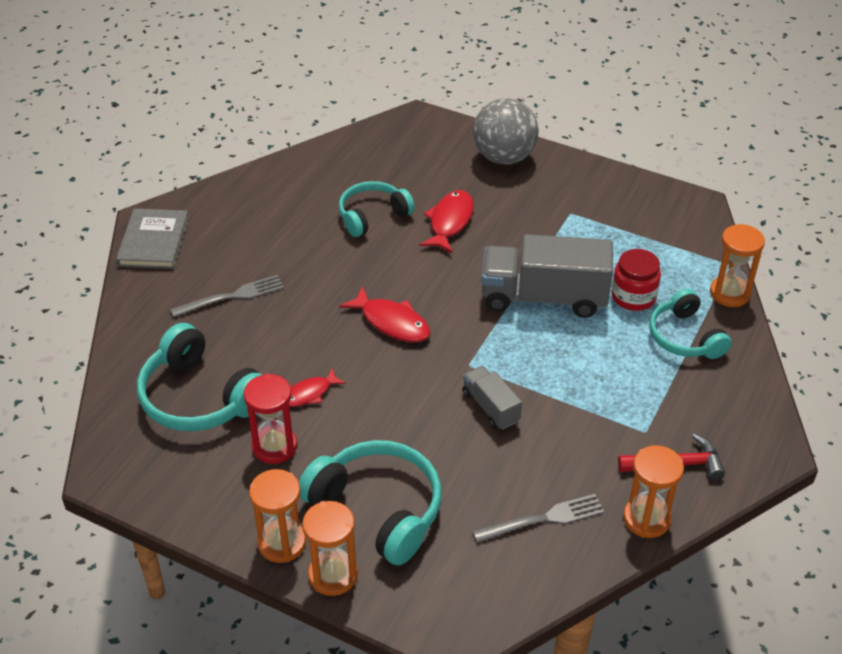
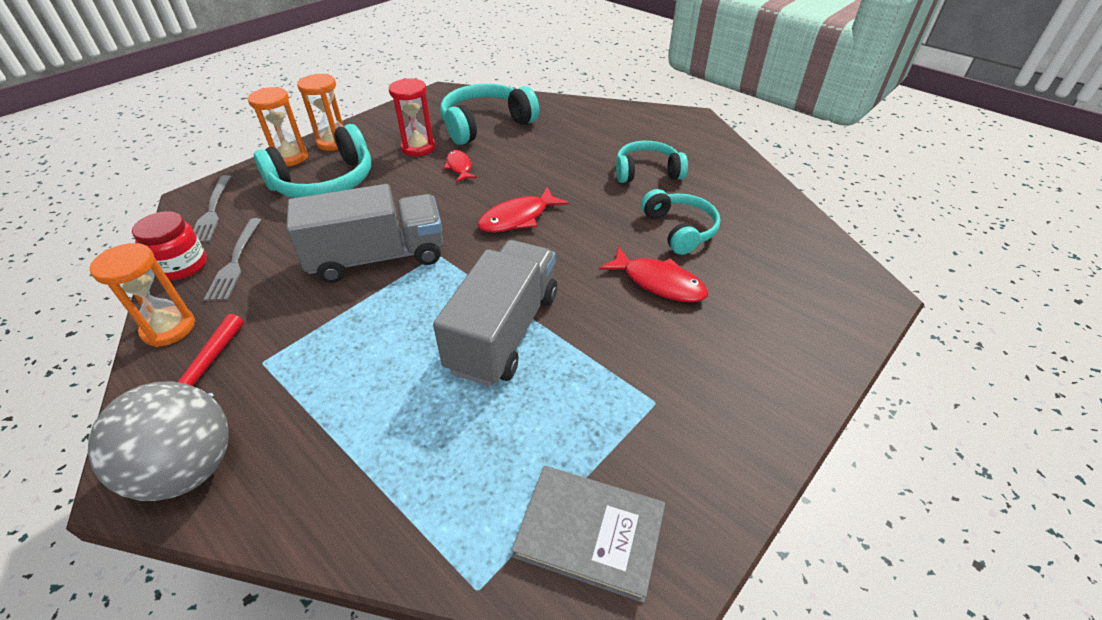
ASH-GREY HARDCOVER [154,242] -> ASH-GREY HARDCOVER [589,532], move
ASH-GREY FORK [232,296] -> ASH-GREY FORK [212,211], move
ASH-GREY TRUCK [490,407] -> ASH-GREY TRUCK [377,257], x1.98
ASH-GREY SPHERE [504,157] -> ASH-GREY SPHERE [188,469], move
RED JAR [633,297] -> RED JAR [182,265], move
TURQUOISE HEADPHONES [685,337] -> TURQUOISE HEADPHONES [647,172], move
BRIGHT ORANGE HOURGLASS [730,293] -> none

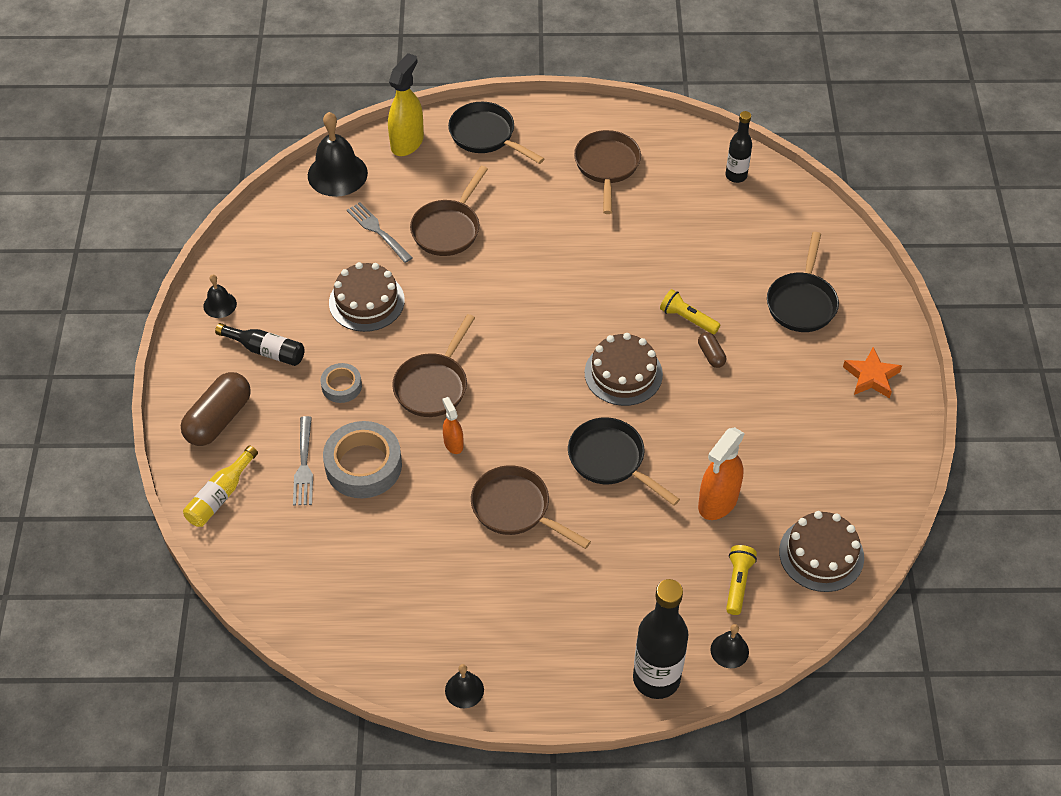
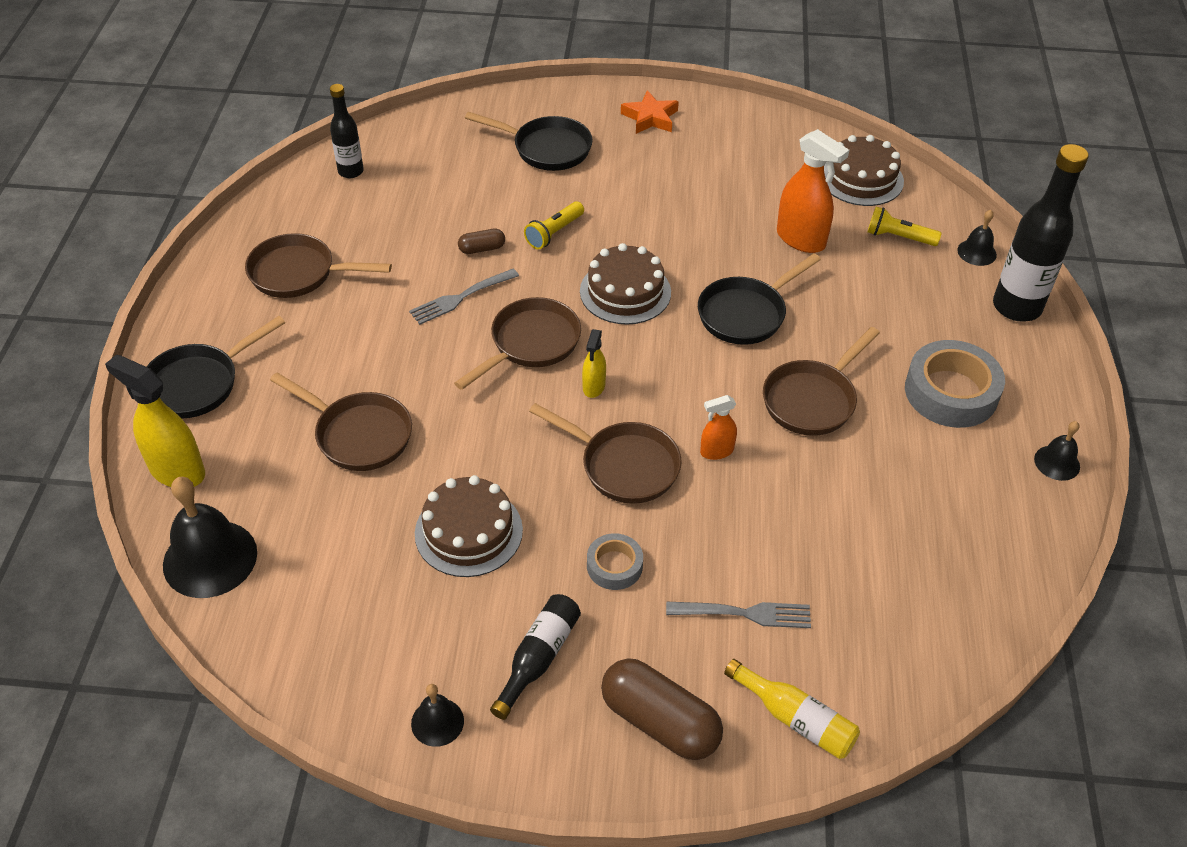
ASH-GREY ROLL OF TAPE [363,465] -> ASH-GREY ROLL OF TAPE [951,392], move
ASH-GREY FORK [378,231] -> ASH-GREY FORK [461,297], move
BROWN PILL SHAPE [711,355] -> BROWN PILL SHAPE [482,249], move
none -> BROWN PAN [530,344]
none -> GOLDEN SPRAY BOTTLE [593,387]

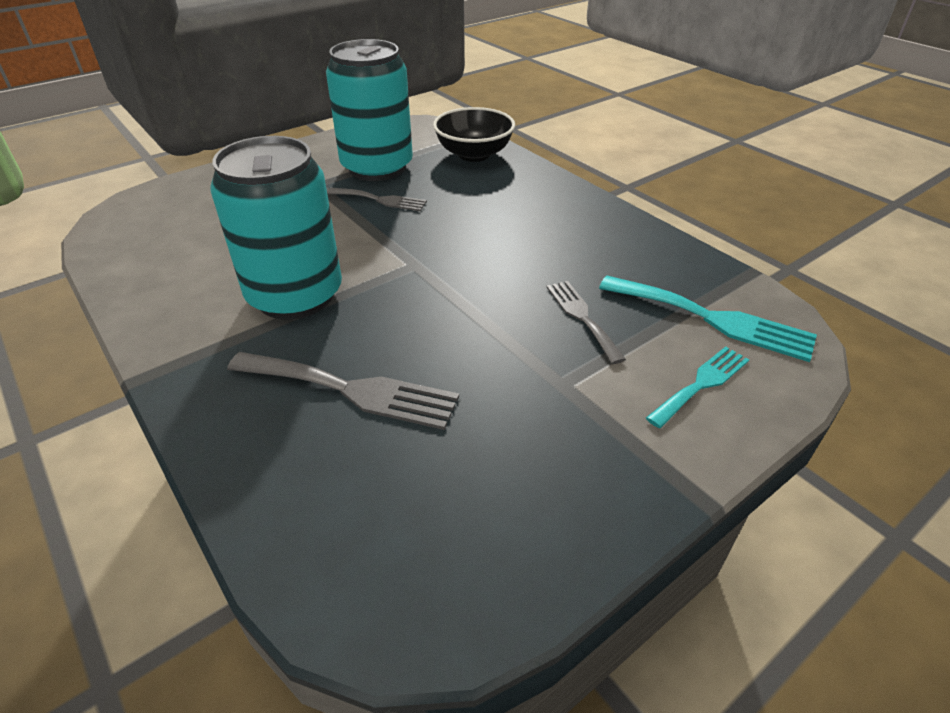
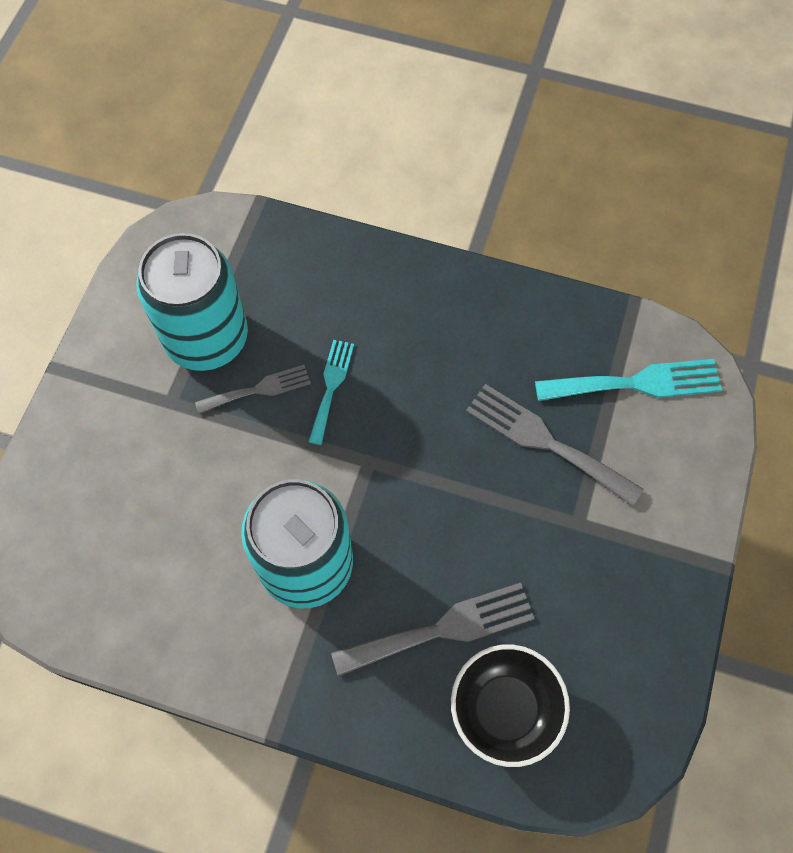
JET-BLACK BOWL [474,154] -> JET-BLACK BOWL [505,709], move
ASH-GREY FORK [582,317] -> ASH-GREY FORK [545,441], x1.61
TURQUOISE FORK [701,384] -> TURQUOISE FORK [331,386], move

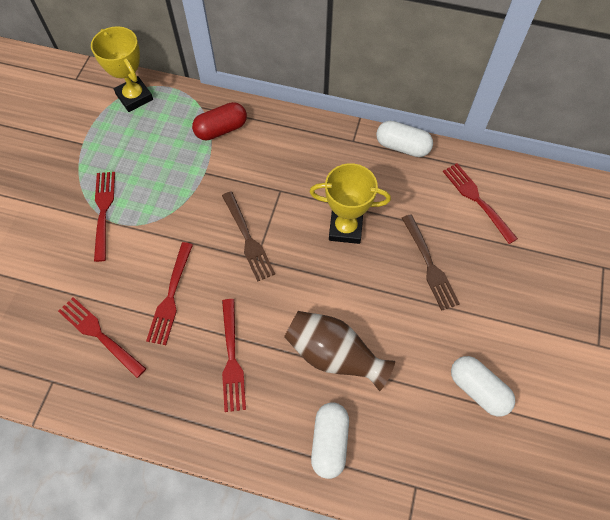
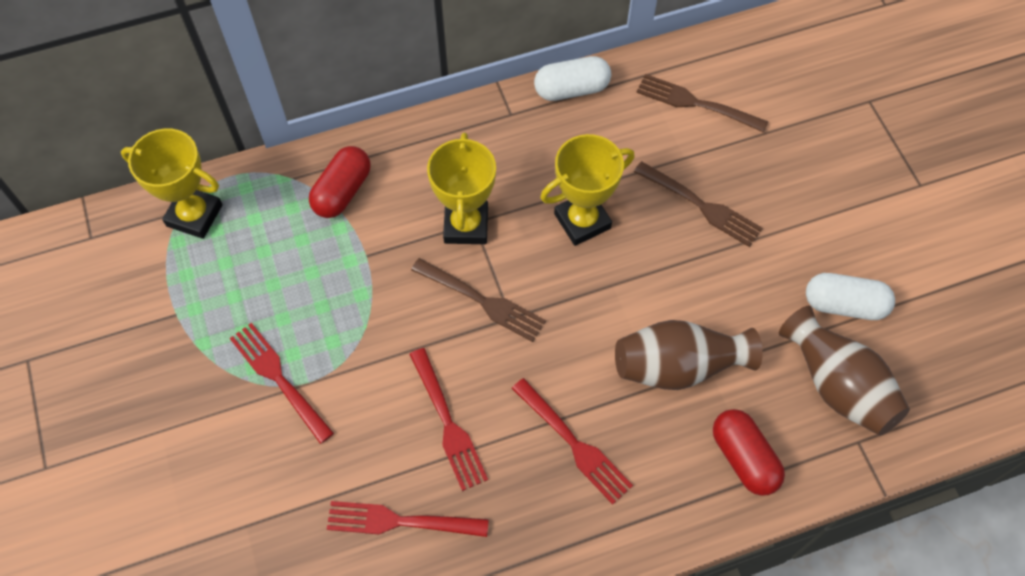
PURE WHITE PILL SHAPE [329,442] -> RED PILL SHAPE [744,458]
RED FORK [477,200] -> BROWN FORK [696,103]
none -> GOLDEN PRIZE CUP [466,225]
none -> BROWN VASE [837,384]

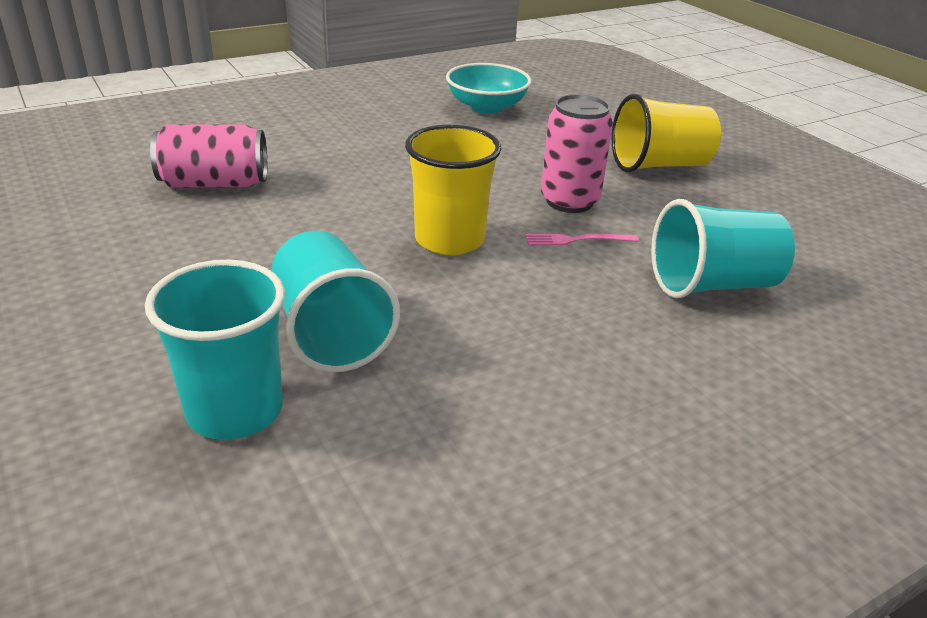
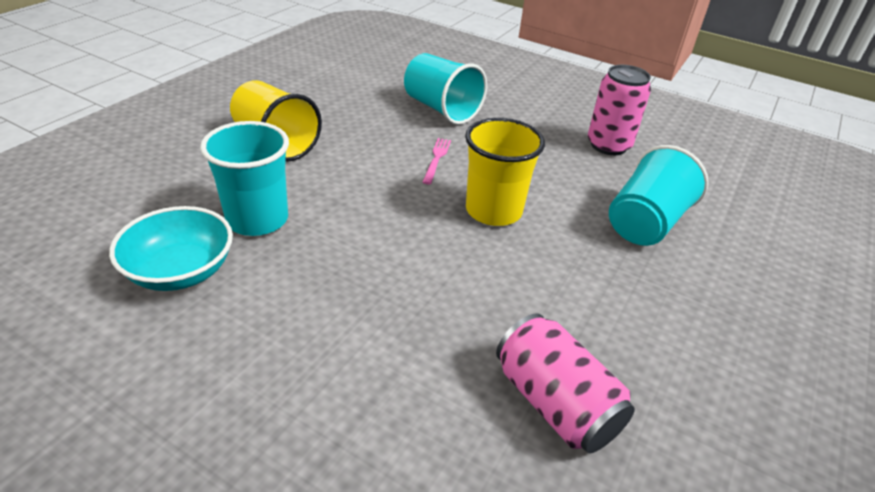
TURQUOISE BEAKER [235,410] -> TURQUOISE BEAKER [257,219], move
ROSY FORK [577,240] -> ROSY FORK [436,159], 135 degrees counterclockwise
ROSY TIN [569,201] -> ROSY TIN [608,145], move

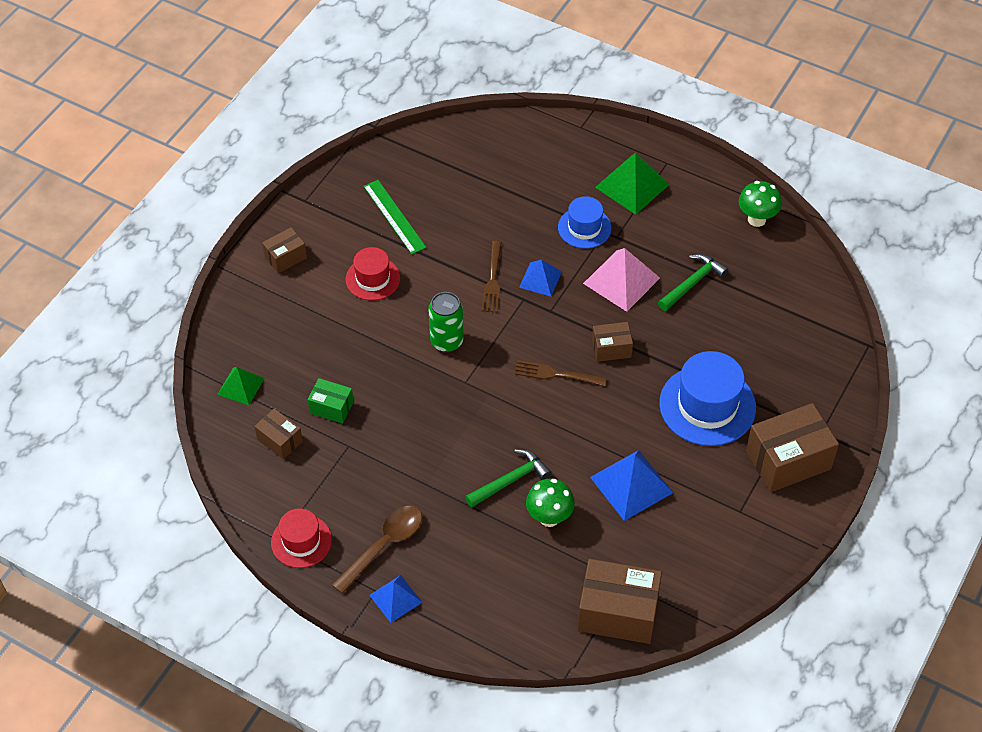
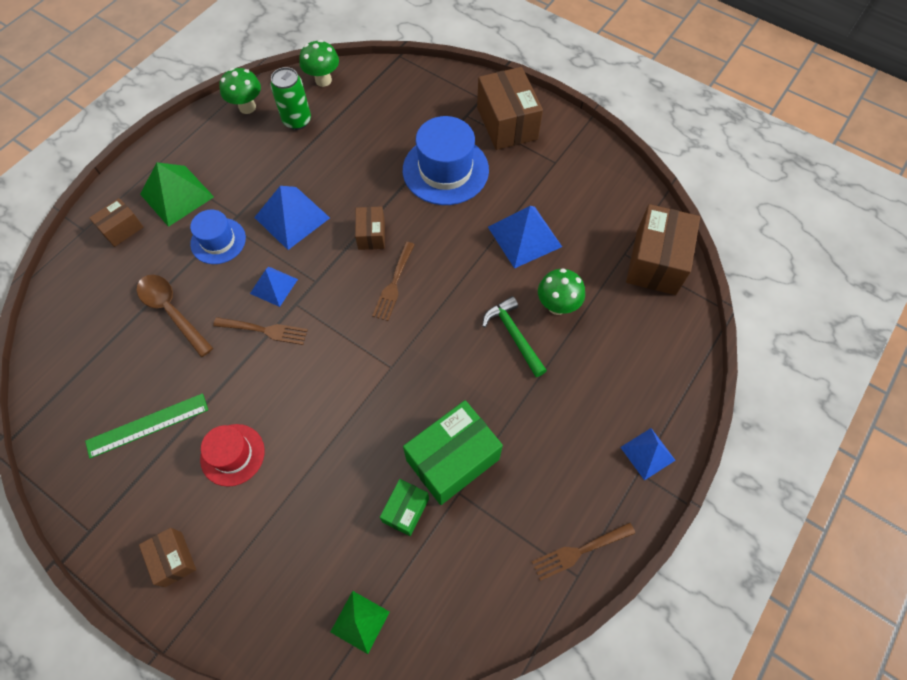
BROWN PARCEL [280,440] -> BROWN PARCEL [122,229], move
RED TALL HAT [301,541] -> BROWN FORK [579,551]
BROWN TEASPOON [384,545] -> BROWN TEASPOON [172,312], move
EMERALD TIN [446,341] -> EMERALD TIN [297,121], move
ROSY PYRAMID SHAPE [621,280] -> ROYAL BLUE PYRAMID SHAPE [292,217]
EMERALD CLAW HAMMER [692,283] -> none
none -> EMERALD MUSHROOM [323,80]
none -> EMERALD PARCEL [452,459]

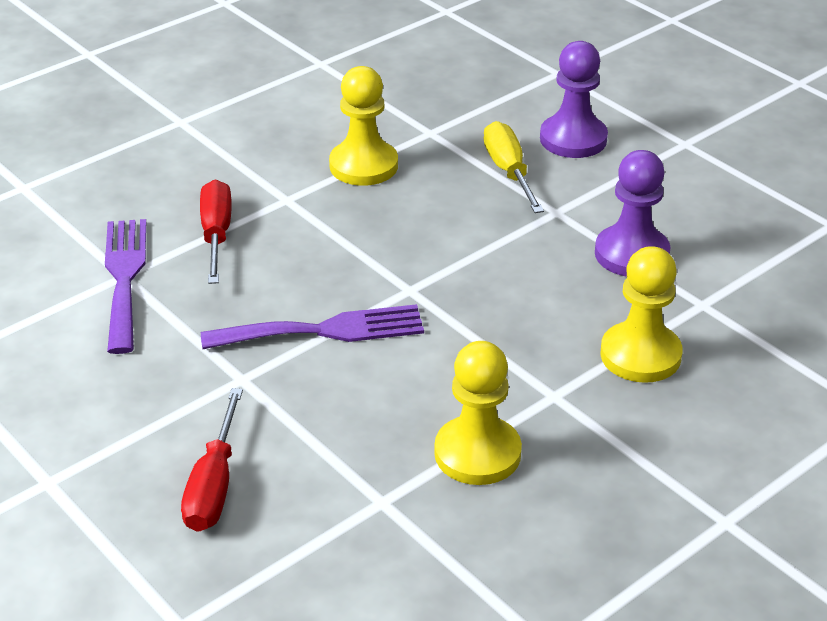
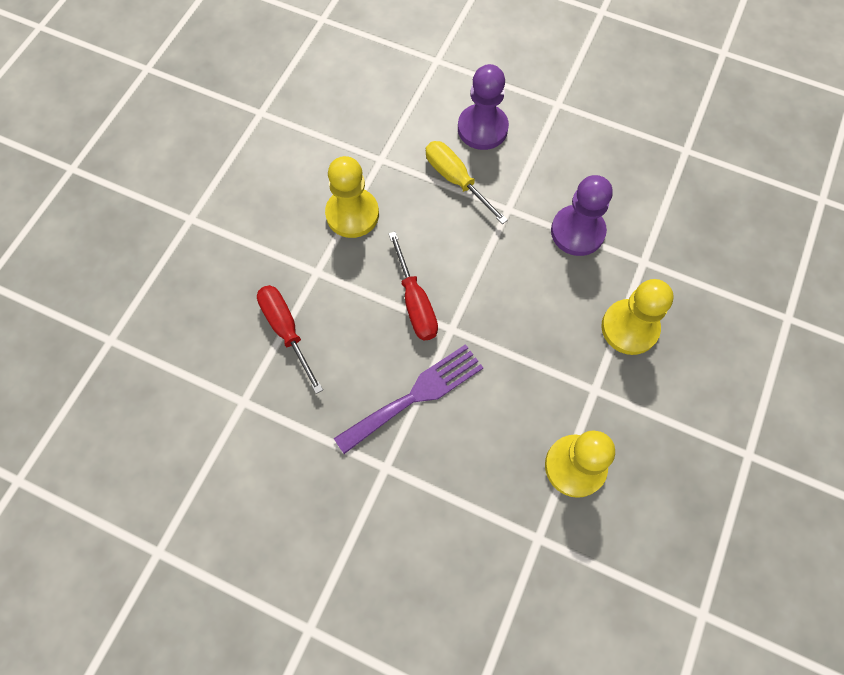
ROYAL PURPLE FORK [124,278] -> none
RED SCREWDRIVER [214,485] -> RED SCREWDRIVER [415,302], move

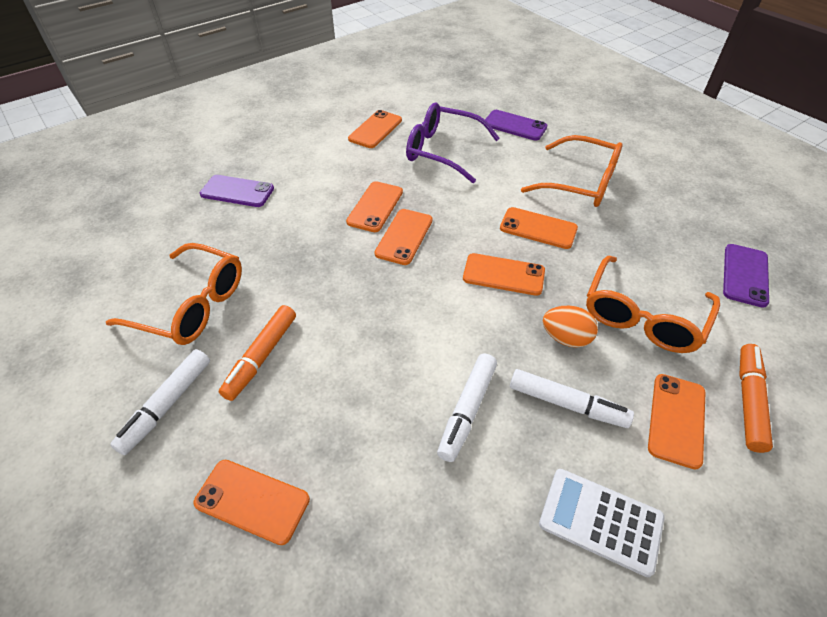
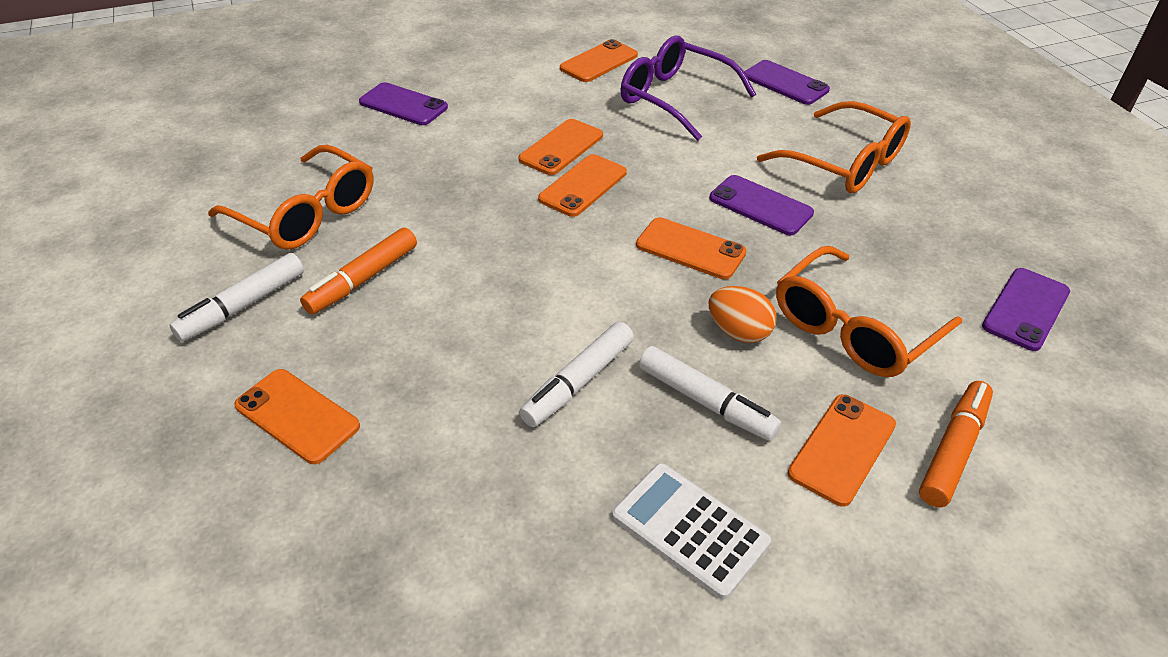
BRIGHT ORANGE PHONE [538,228] -> ROYAL PURPLE PHONE [760,206]

